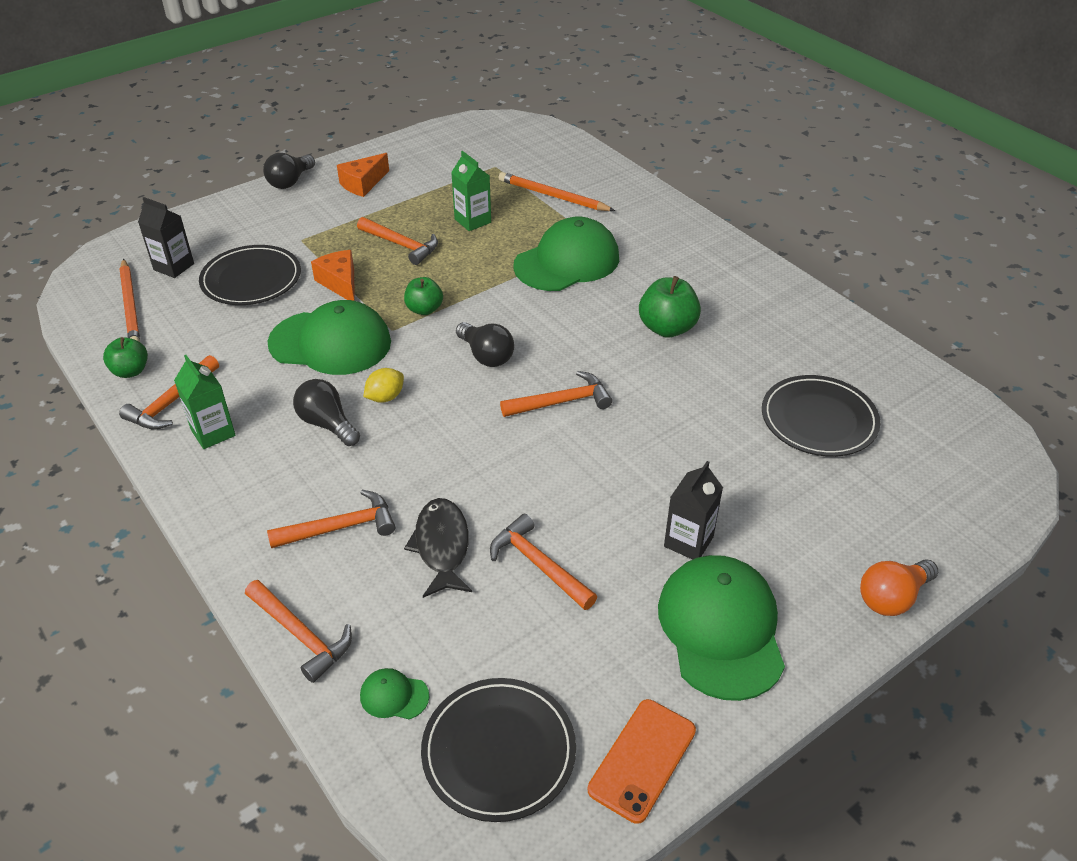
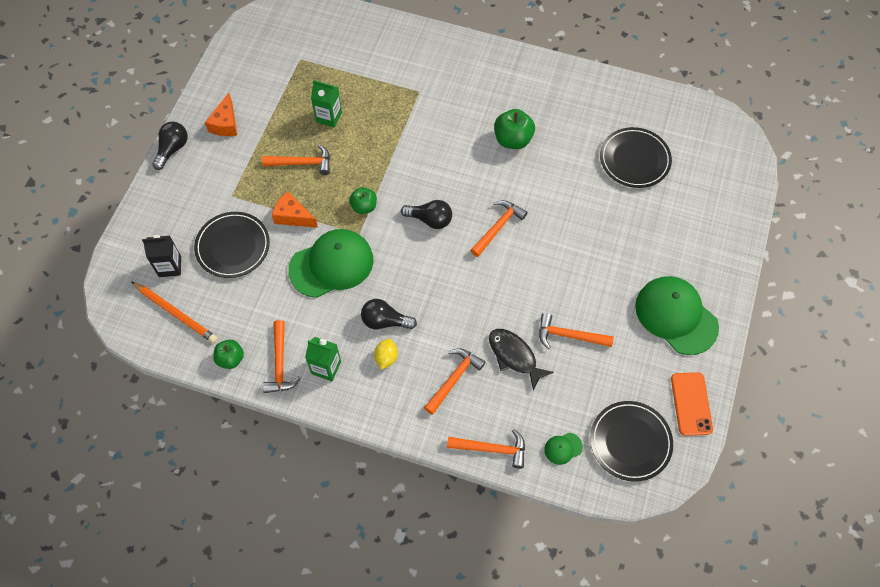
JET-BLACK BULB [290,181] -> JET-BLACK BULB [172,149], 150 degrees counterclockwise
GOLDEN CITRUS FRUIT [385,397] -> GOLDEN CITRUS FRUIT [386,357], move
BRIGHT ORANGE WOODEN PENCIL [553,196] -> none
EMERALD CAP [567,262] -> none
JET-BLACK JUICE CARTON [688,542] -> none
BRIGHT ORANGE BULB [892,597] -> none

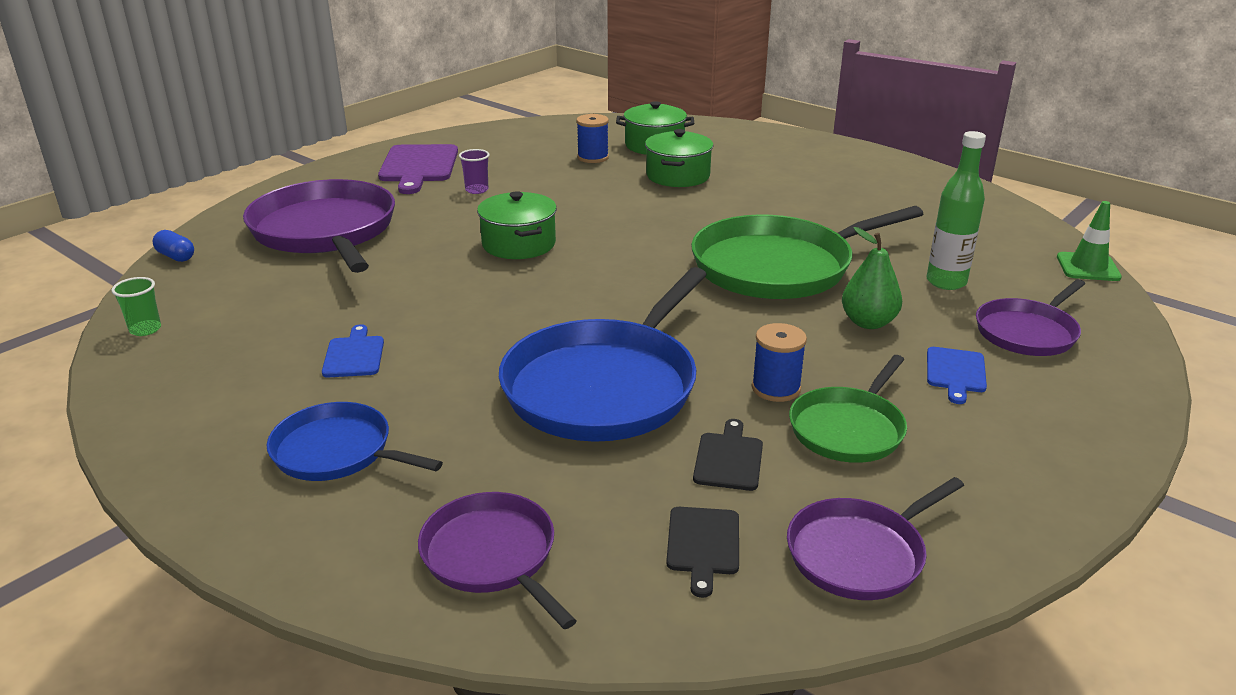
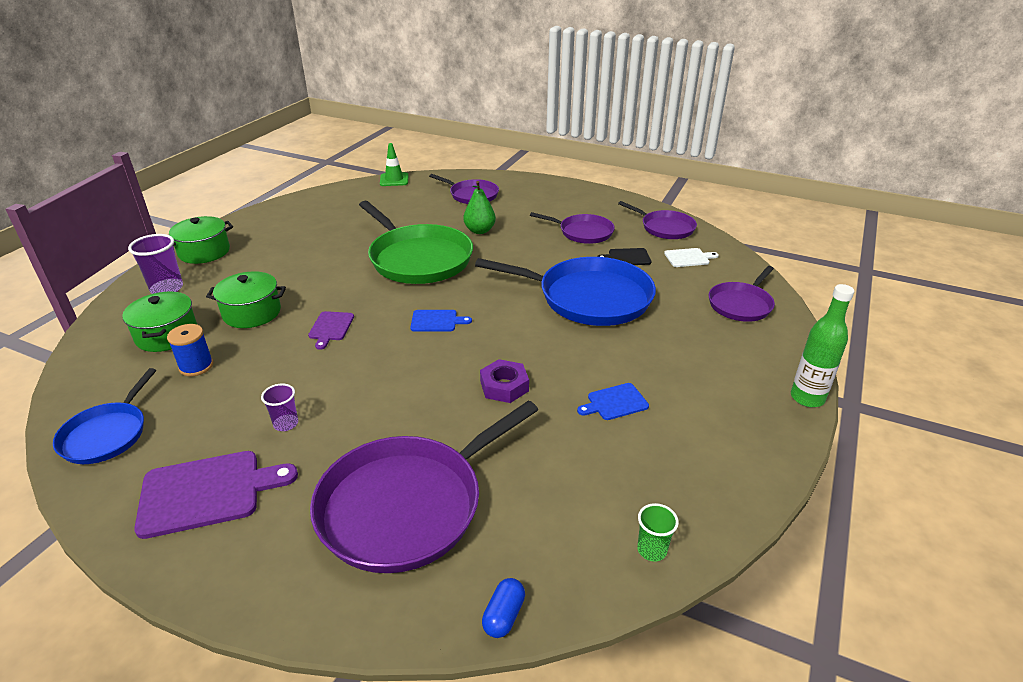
ROYAL BLUE PAN [337,451] -> ROYAL BLUE PAN [107,434], move
EMERALD COOKING POT [519,244] -> EMERALD COOKING POT [204,252], move
JET-BLACK BREAD BOARD [703,545] -> PURE WHITE BREAD BOARD [688,258]
ROYAL BLUE REEL OF THREAD [776,388] -> none
EMERALD PAN [849,429] -> ROYAL PURPLE PAN [583,232]
EMERALD DRINK BOTTLE [946,282] -> EMERALD DRINK BOTTLE [807,398], move
ROYAL BLUE BREAD BOARD [955,372] -> ROYAL BLUE BREAD BOARD [436,321], move
none -> ROYAL PURPLE BEAKER [167,288]
none -> ROYAL PURPLE BREAD BOARD [331,328]
none -> ROYAL PURPLE HEXAGON NUT [504,386]

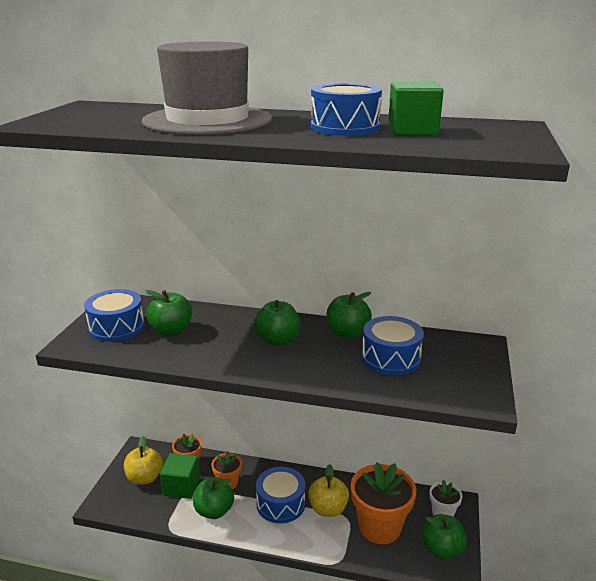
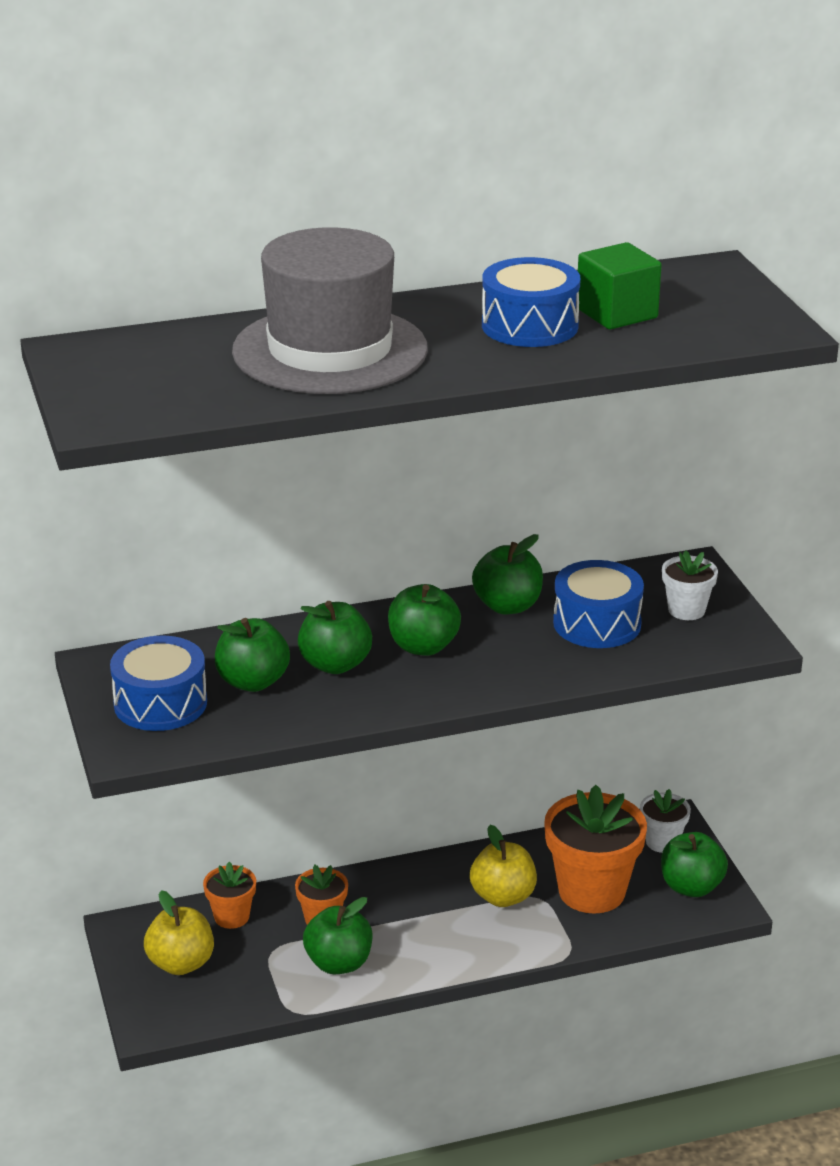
EMERALD SOLID CUBE [181,487] -> none
ROYAL BLUE SNARE DRUM [280,504] -> none
none -> EMERALD APPLE FRUIT [335,664]
none -> PURE WHITE PLANT POT [686,610]

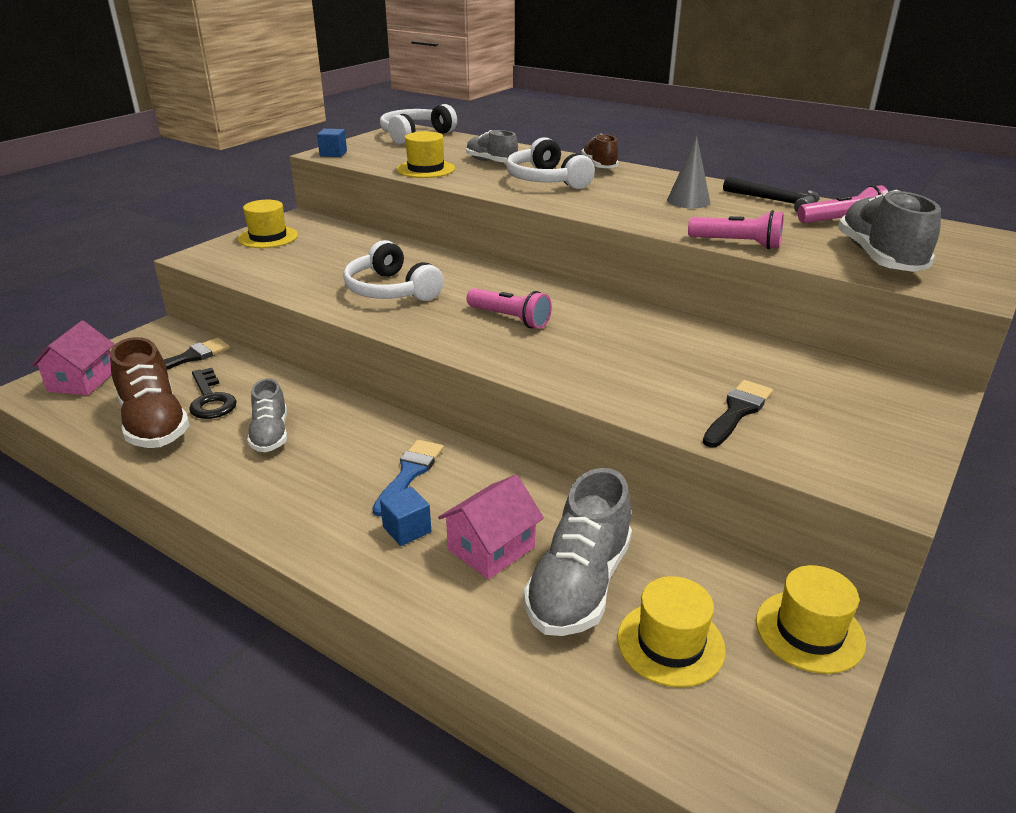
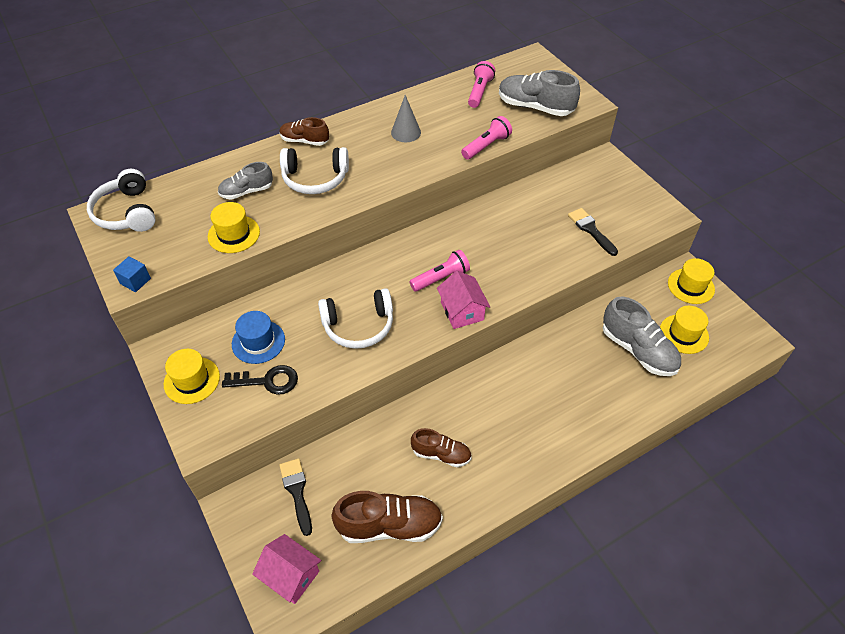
JET-BLACK KEY [210,399] -> JET-BLACK KEY [267,381], move
ASH-GREY LACE-UP SHOE [270,434] -> BROWN LACE-UP SHOE [441,454]
ROYAL BLUE PAINTBRUSH [409,473] -> none
ROYAL BLUE SOLID CUBE [407,529] -> none
ROSY TOY HOUSE [491,548] -> ROSY TOY HOUSE [462,311], move
JET-BLACK CLAW HAMMER [776,201] -> none
none -> ROYAL BLUE TALL HAT [258,342]

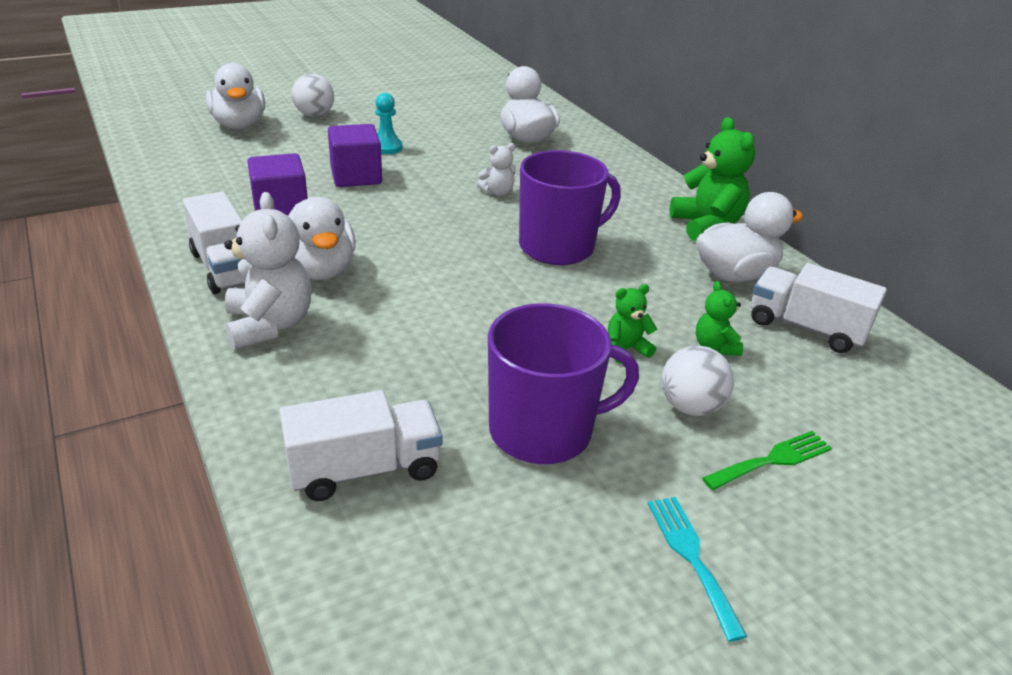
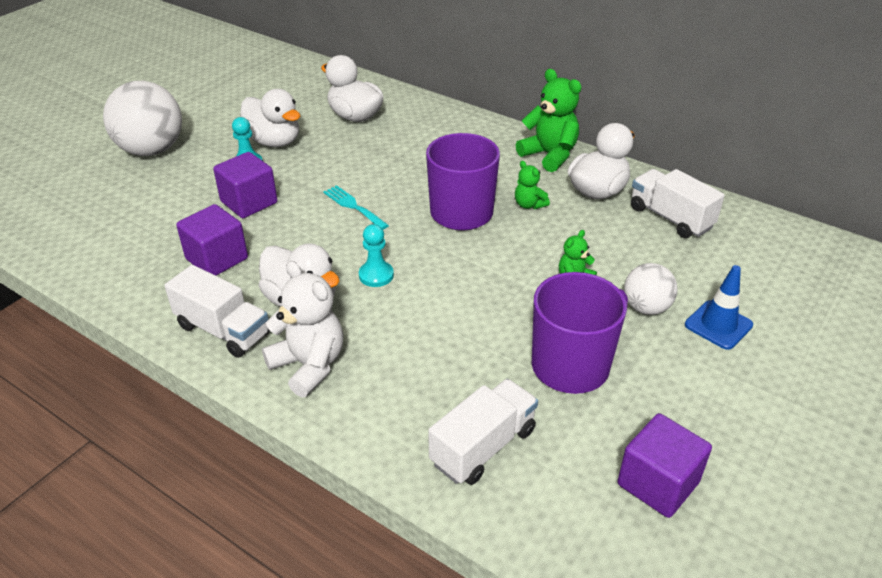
PURE WHITE TOY DUCK [239,125] -> PURE WHITE TOY DUCK [274,141], move
PURE WHITE SPHERE [314,115] -> PURE WHITE SPHERE [151,150], x1.80
PURE WHITE TEDDY [497,192] -> none
TURQUOISE FORK [691,557] -> TURQUOISE FORK [353,206], move
EMERALD TEDDY [715,347] -> EMERALD TEDDY [529,205], move
EMERALD FORK [772,460] -> ROYAL BLUE ROAD CONE [718,325]
PURE WHITE TRUCK [806,328] -> PURE WHITE TRUCK [670,218], 45 degrees clockwise
none -> TURQUOISE PAWN [376,275]
none -> ROYAL PURPLE SOLID CUBE [658,483]

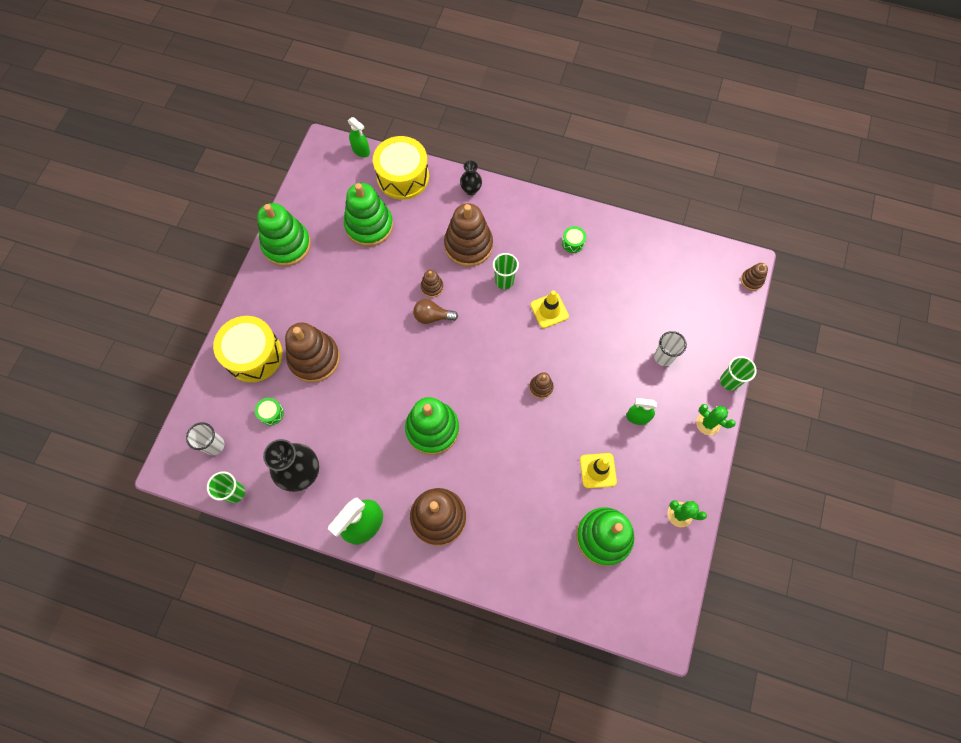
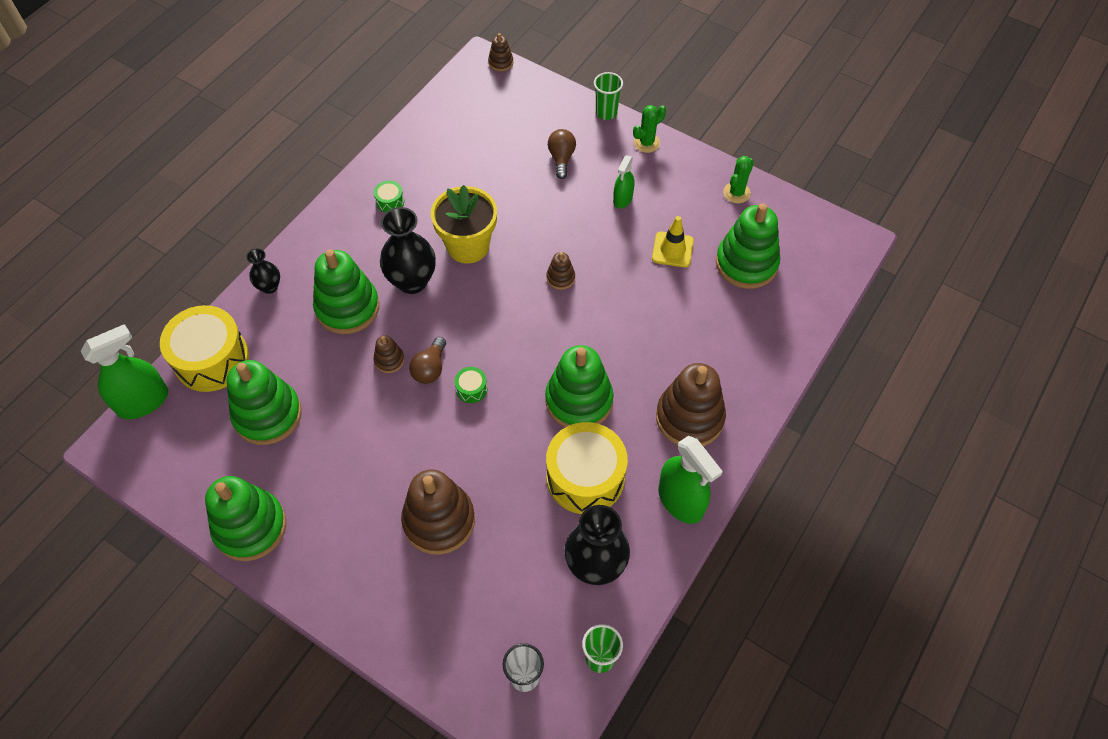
GOLDEN SNARE DRUM [253,355] -> GOLDEN SNARE DRUM [585,477], move
EMERALD SNARE DRUM [271,413] -> EMERALD SNARE DRUM [471,389], move
EMERALD SPRAY BOTTLE [361,150] -> EMERALD SPRAY BOTTLE [143,402], x1.73
BROWN RING STACKER [468,245] -> EMERALD RING STACKER [347,307]
EMERALD BEAKER [504,281] -> JET-BLACK VASE [412,281]
GOLDEN ROAD CONE [549,310] -> GOLDEN PLANT POT [468,246]
PURE WHITE BEAKER [663,357] -> BROWN BULB [561,158]

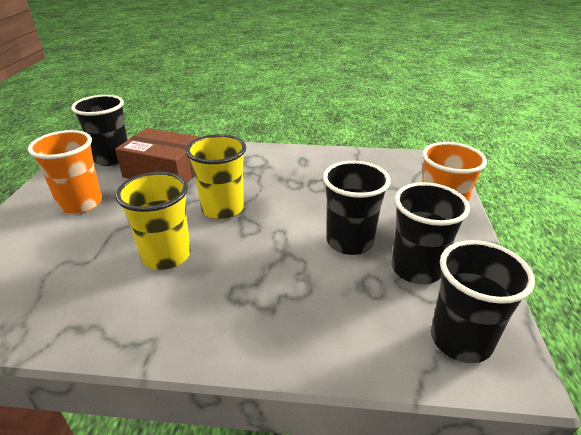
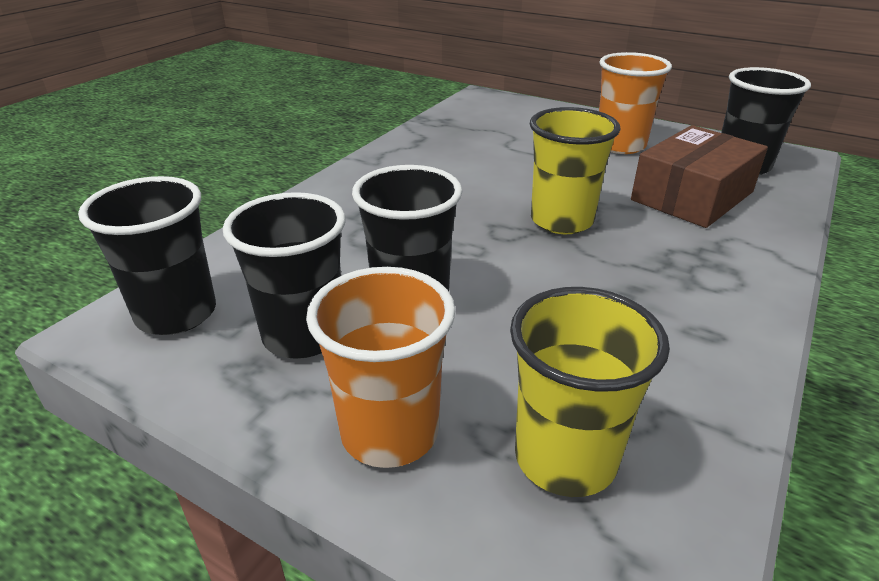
GOLDEN BEAKER [166,255] -> GOLDEN BEAKER [565,458], move

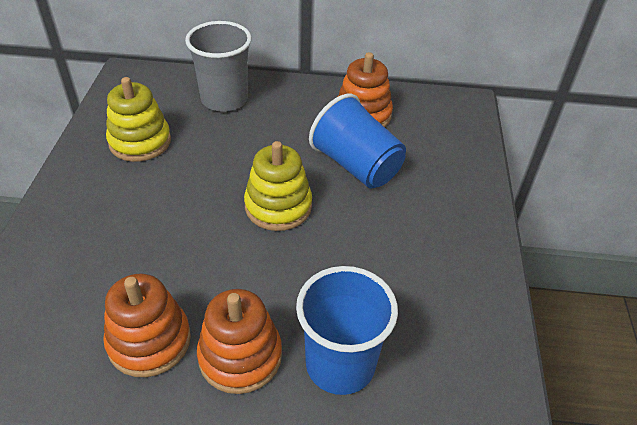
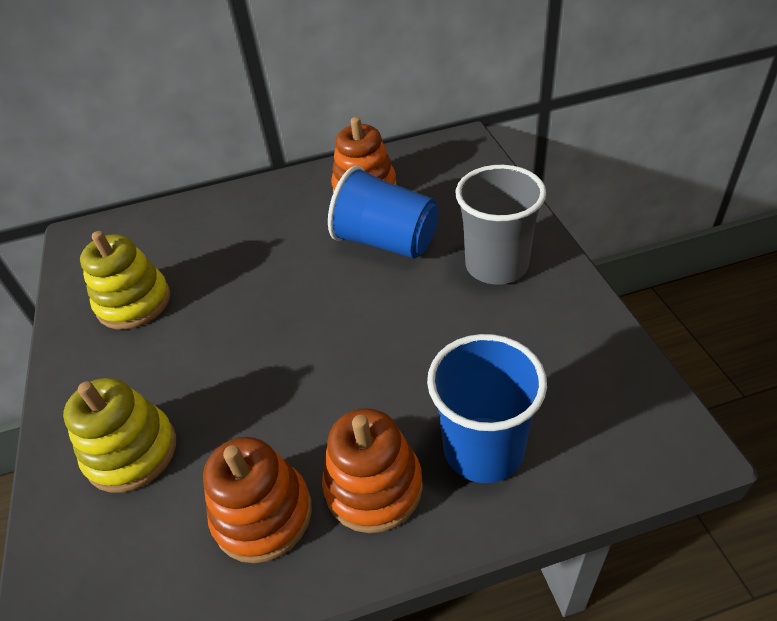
ASH-GREY BEAKER [224,99] -> ASH-GREY BEAKER [496,265], move
GOLDEN RING STACKER [278,206] -> GOLDEN RING STACKER [132,452], move

